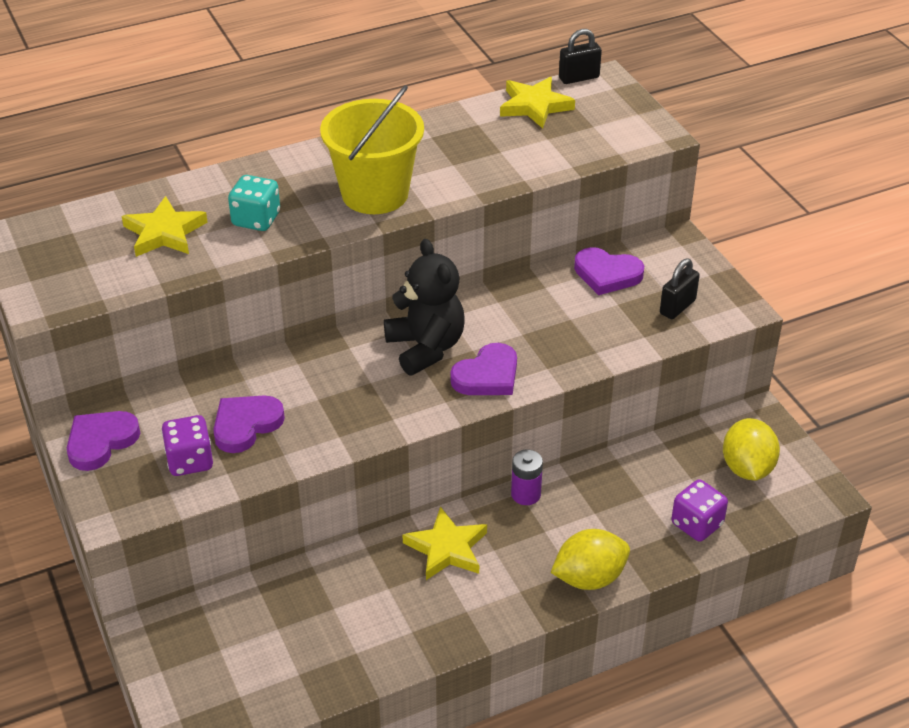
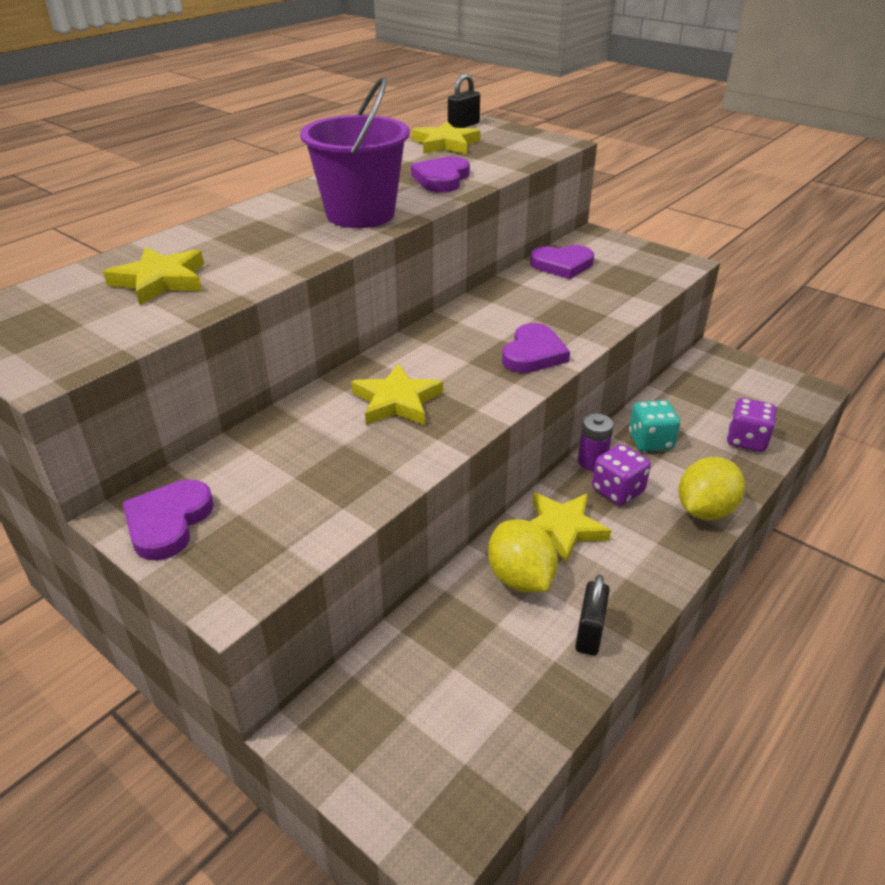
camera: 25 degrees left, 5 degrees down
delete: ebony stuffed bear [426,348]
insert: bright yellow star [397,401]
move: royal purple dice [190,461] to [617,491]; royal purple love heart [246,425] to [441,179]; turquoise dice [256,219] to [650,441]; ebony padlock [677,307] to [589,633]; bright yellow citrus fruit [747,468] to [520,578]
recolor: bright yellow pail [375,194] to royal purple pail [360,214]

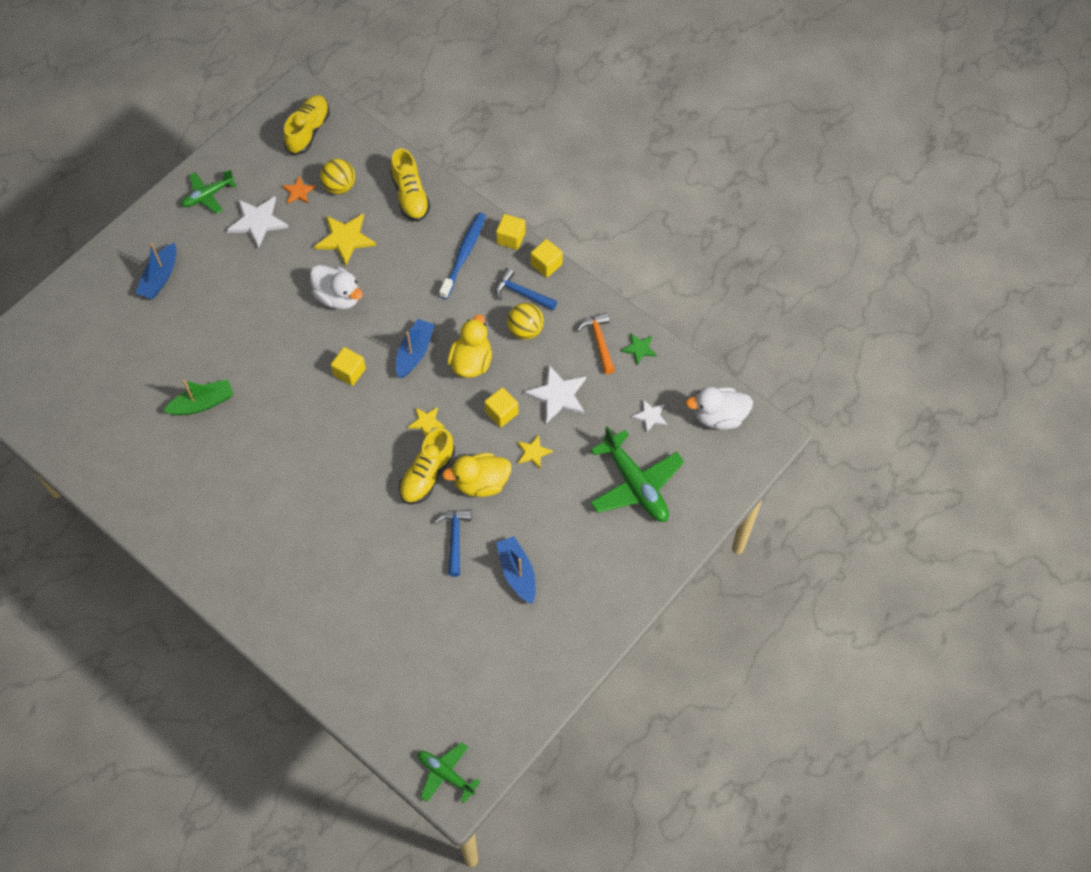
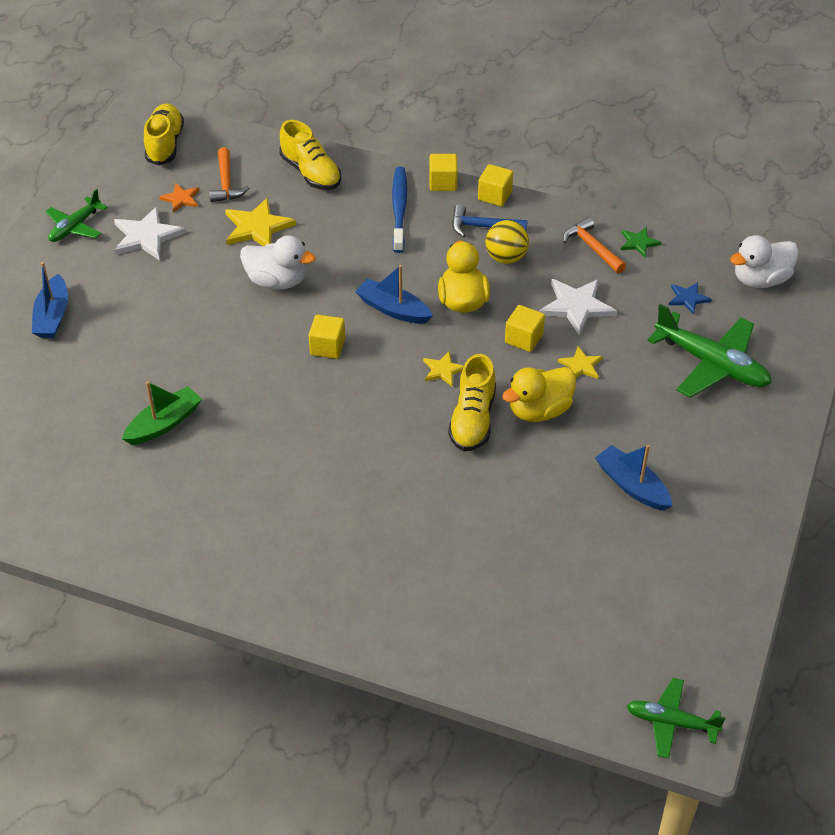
camera: 20 degrees left, 15 degrees down
delete: royal blue carpenter's hammer [455,538]
replace: bright yellow ball [339,186] to orange carpenter's hammer [226,183]
recolor: white star [650,416] to royal blue star [688,298]
rotate: royal blue boat [414,352] = [393,309] 60 degrees counterclockwise

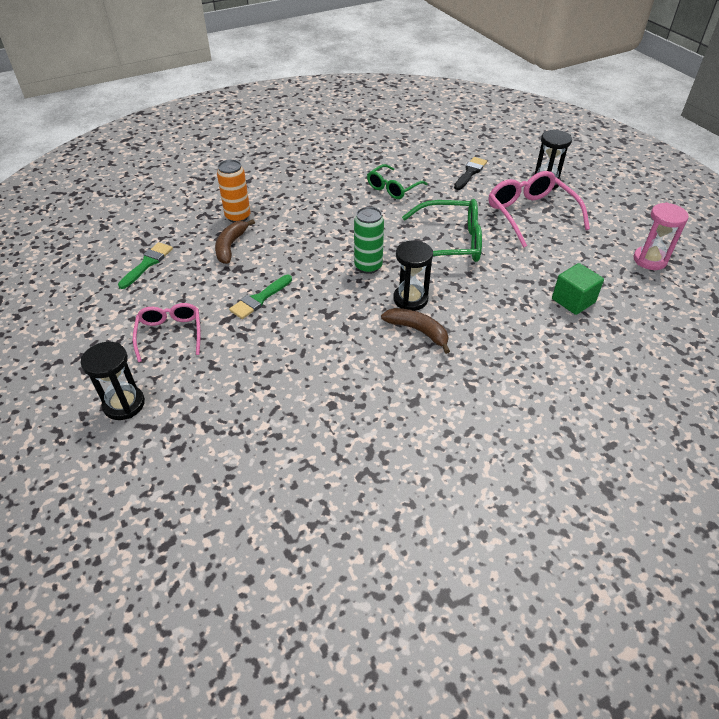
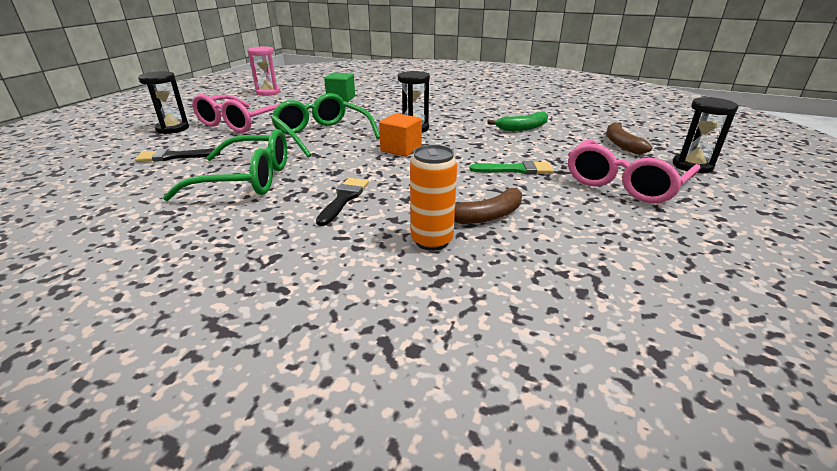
camera: 130 degrees left, 15 degrees down
delete: emerald paintbrush [147,263]
insert: ebony paintbrush [344,199]; emerald banana fruit [523,128]
move: russet banana fruit [418,331] to [621,144]
replace: emerald tin [368,266] to orange solid cube [401,149]
resize: rosy glasses [170,334] = [624,183] x1.58; emerald glasses [393,188] = [247,179] x1.58

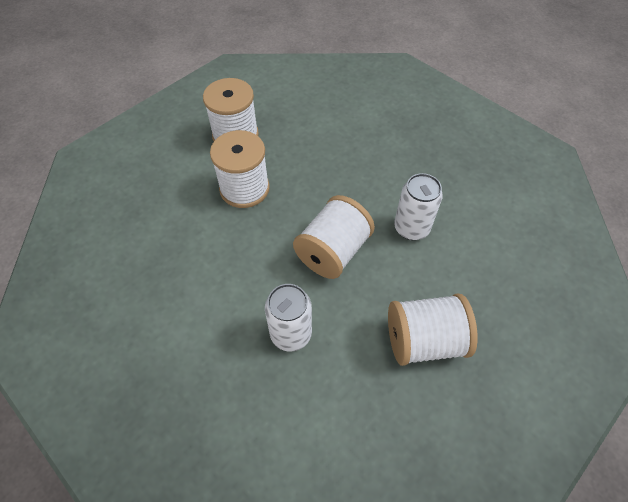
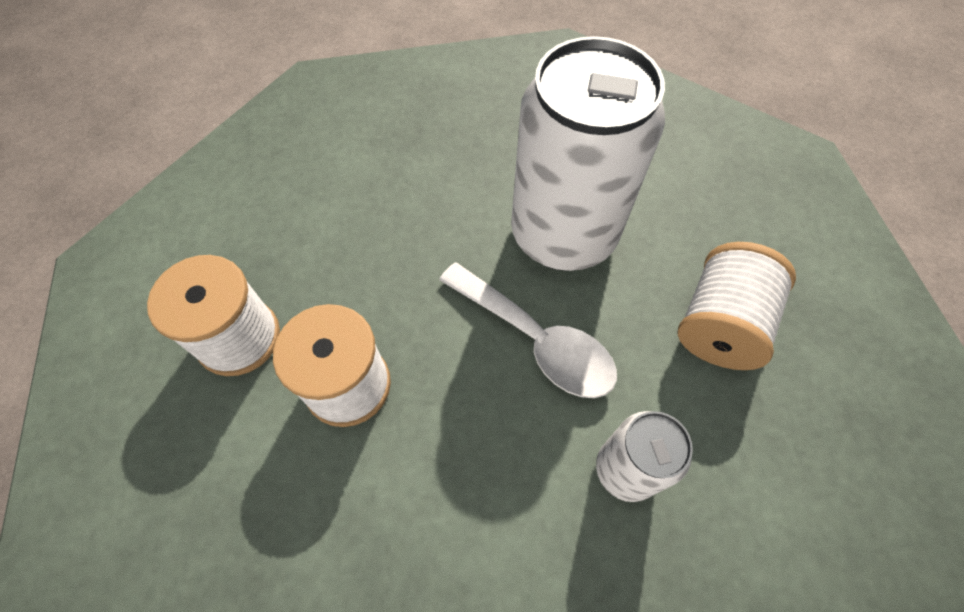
camera: 55 degrees left, 5 degrees up
replace: white bobbin [333,252] to white teaspoon [536,340]
resize: white tin [411,228] = [563,235] x2.04

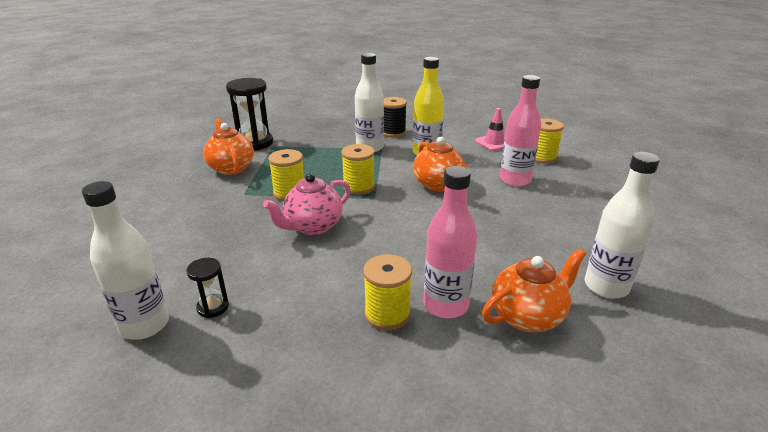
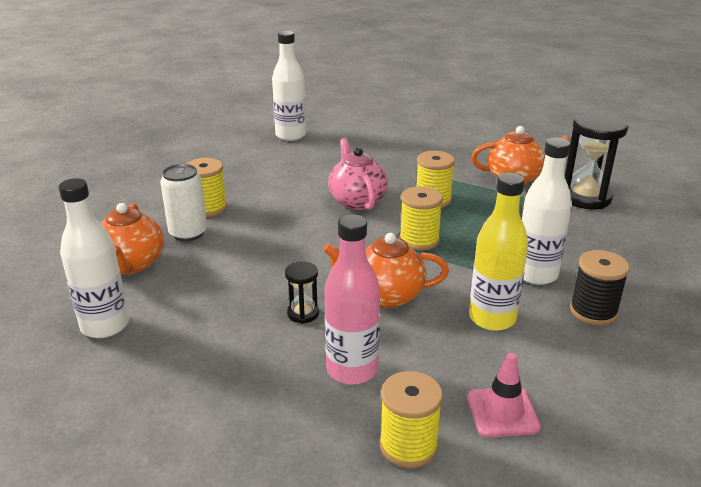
camera: 115 degrees right, 0 degrees up
move: ebony sandglass [213,307] to [303,313]
replace: rosy bottle [445,305] to white tin [188,233]

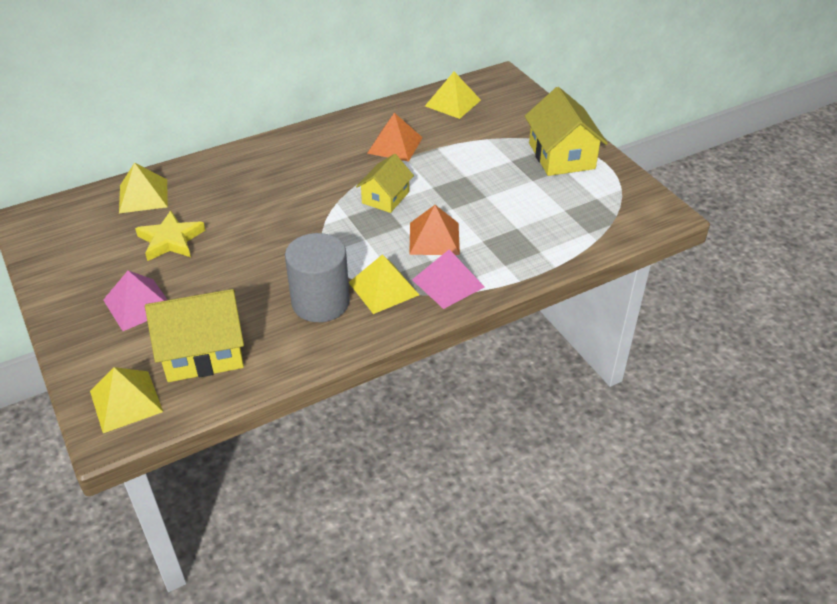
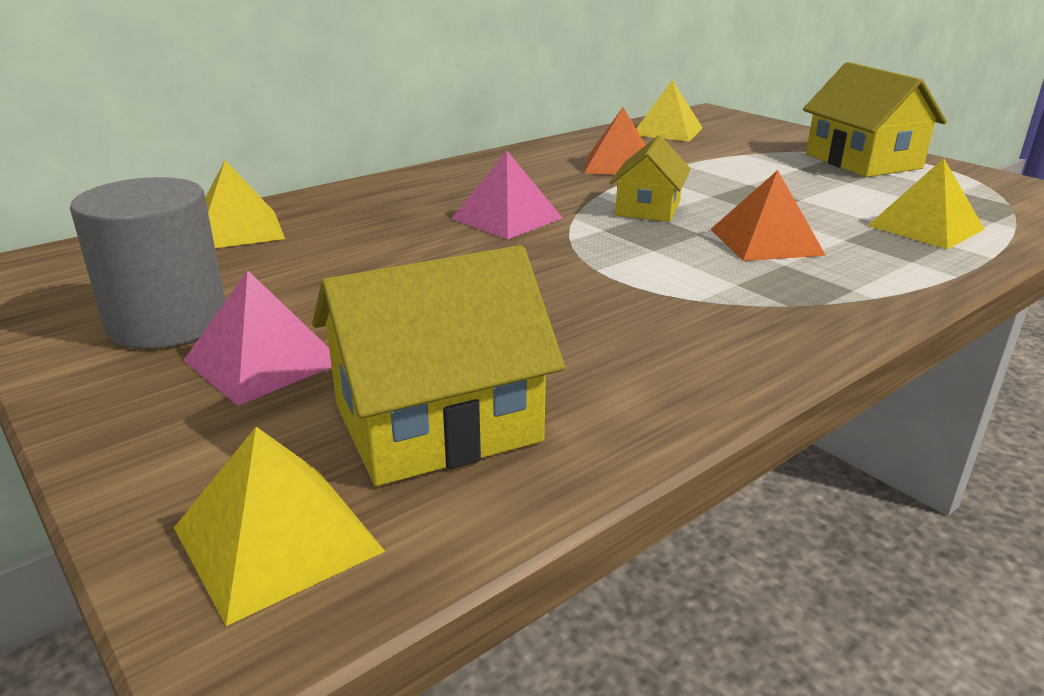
camera: 10 degrees left, 15 degrees down
delete: bright yellow star [171,240]
move: ash-grey cylinder [320,302] to [168,322]; bright yellow pyramid shape [383,288] to [925,227]; rosy pyramid shape [448,283] to [507,218]

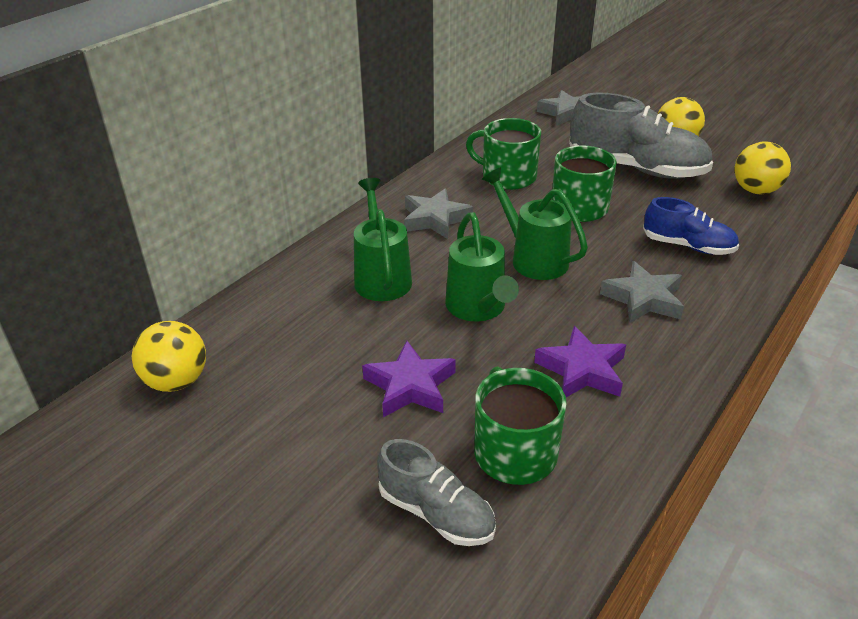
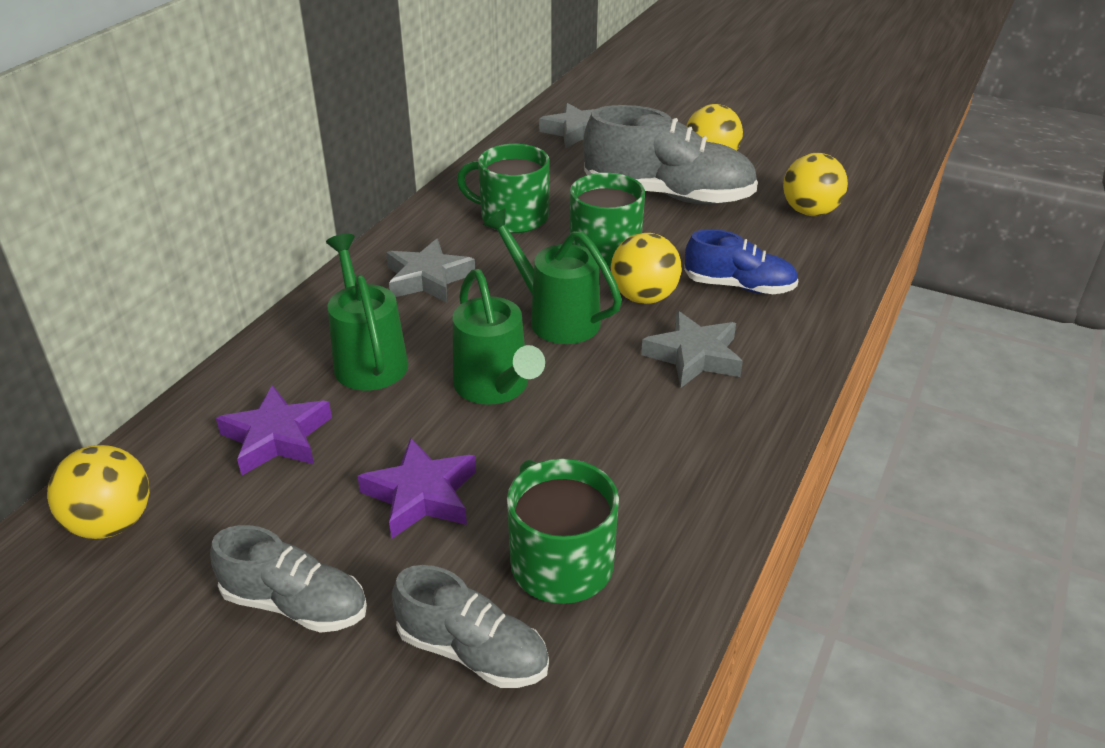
camera: 10 degrees left, 0 degrees up
insert: ash-grey sneaker [295,604]; bright yellow ball [644,297]
move: royal purple star [582,370] to [276,437]

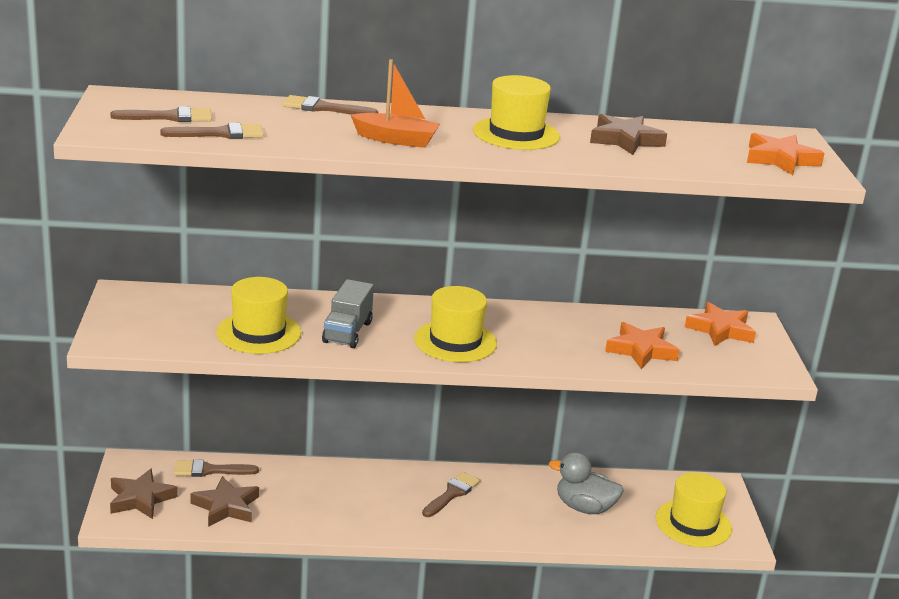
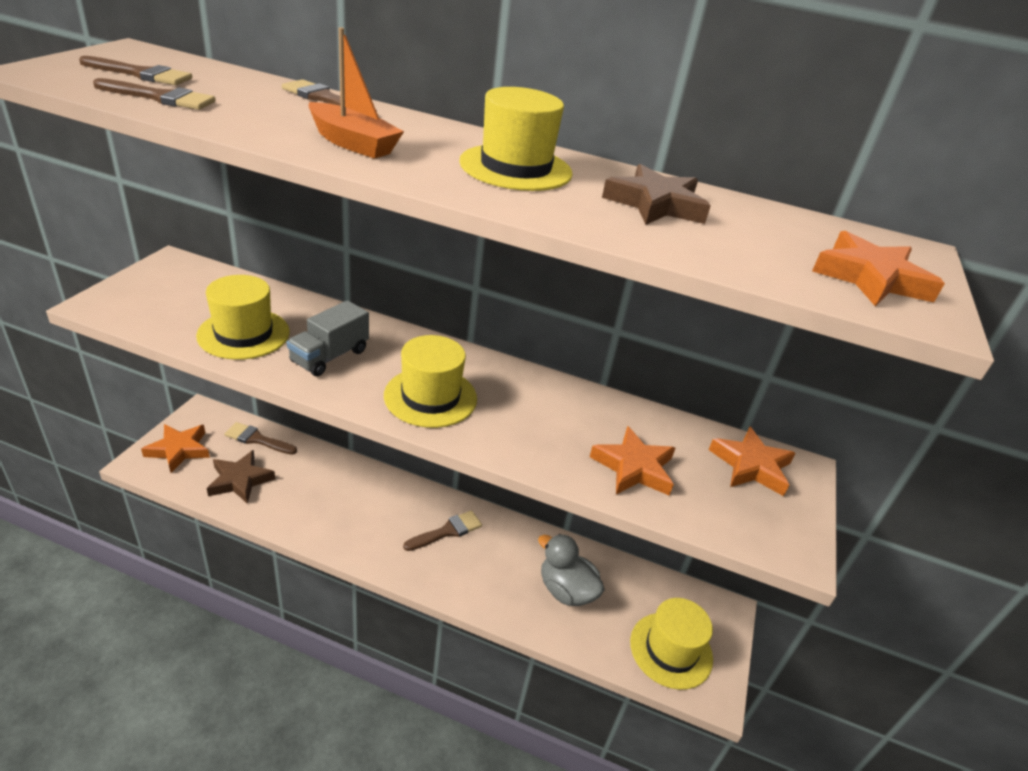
camera: 20 degrees right, 10 degrees up
recolor: russet star [140,499] to orange star [179,450]

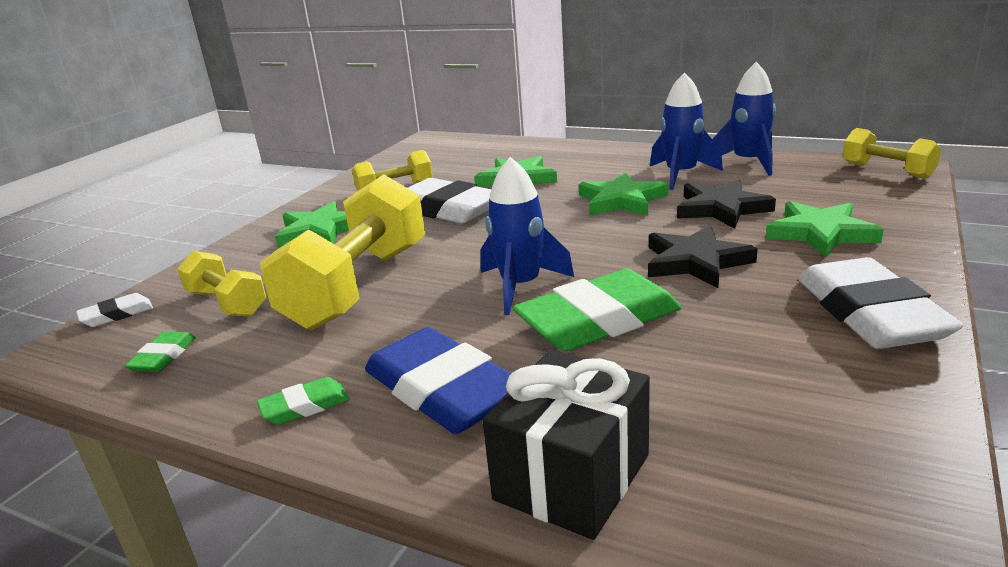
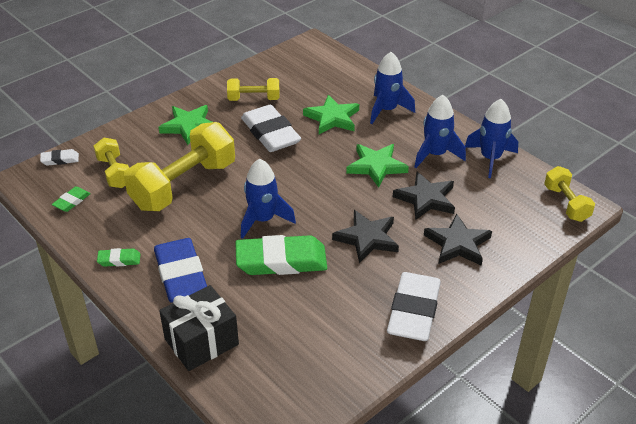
camera: 20 degrees right, 15 degrees up
insert: royal blue toy rocket [387,110]
recolor: emerald star [820,233] to ebony star [457,244]

